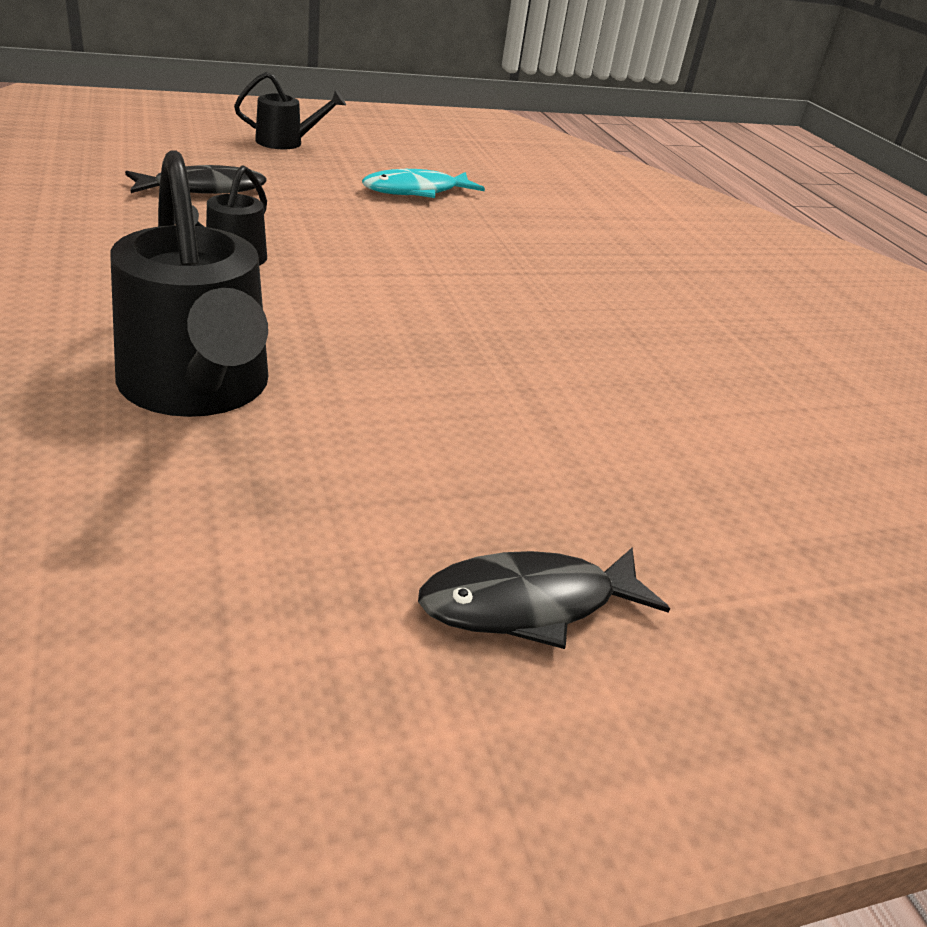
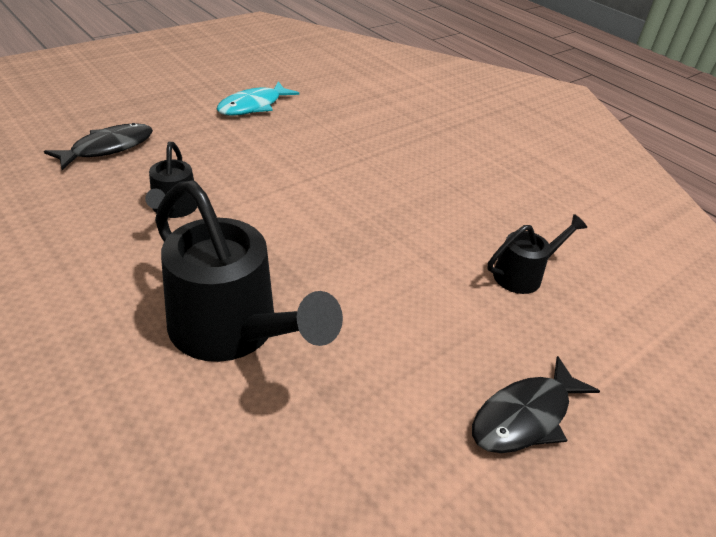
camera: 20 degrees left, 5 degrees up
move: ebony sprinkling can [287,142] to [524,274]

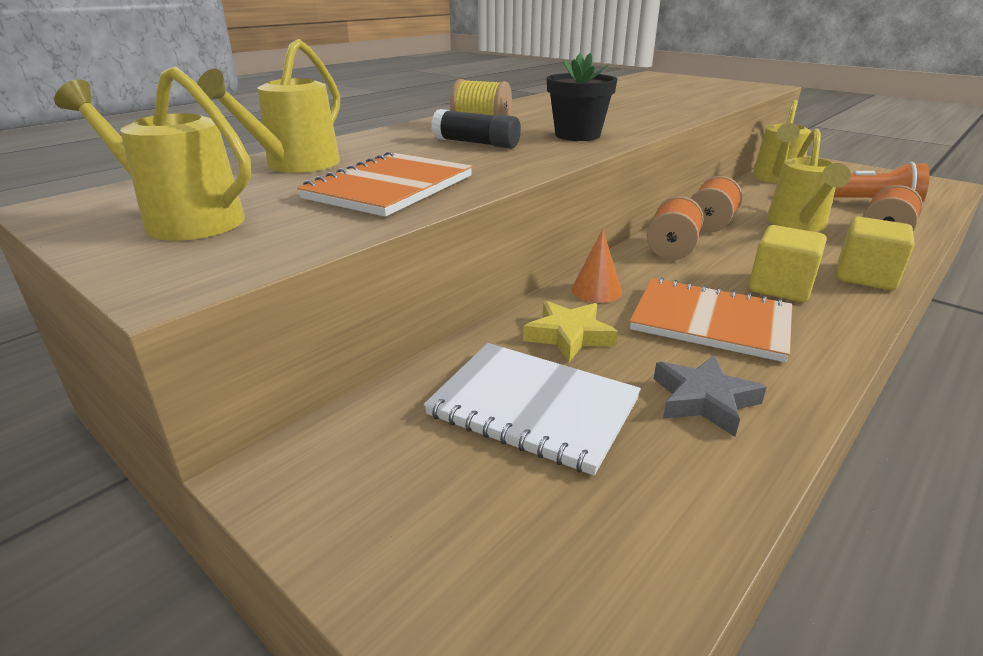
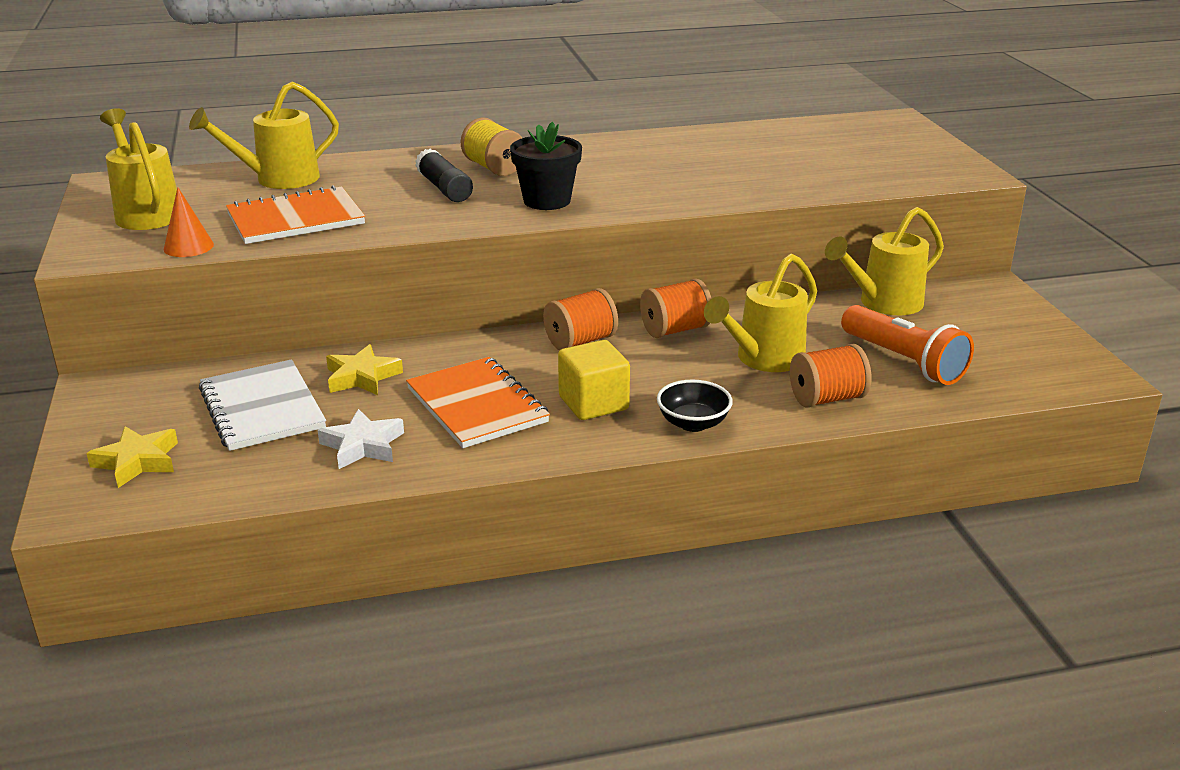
camera: 35 degrees right, 0 degrees up
insert: bright yellow star [137,461]
move: orange cone [596,290] to [188,247]
replace: bright yellow solid cube [865,277] to ebony serving bowl [693,423]
recolor: ash-grey star [703,400] to white star [363,445]

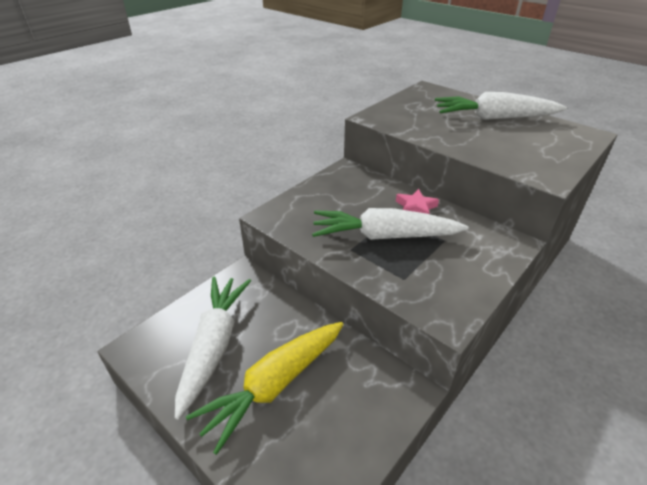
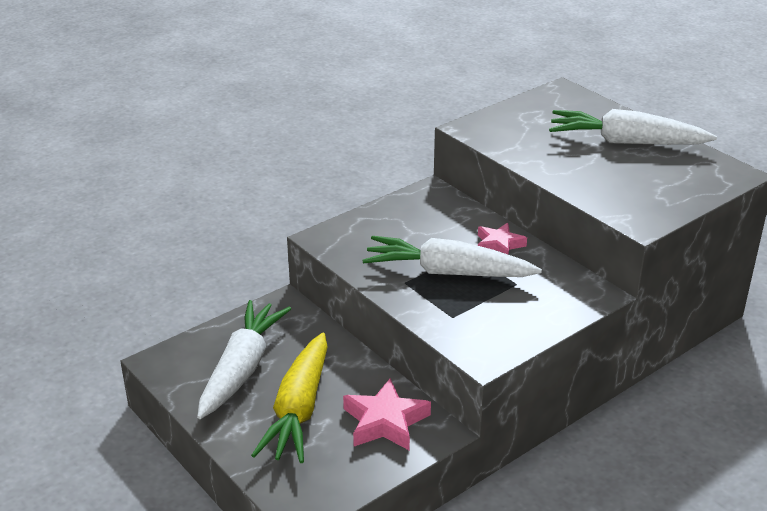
camera: 10 degrees right, 5 degrees down
insert: rosy star [385,421]
rotate: bright yellow carrot [274,385] = [298,409] 45 degrees counterclockwise

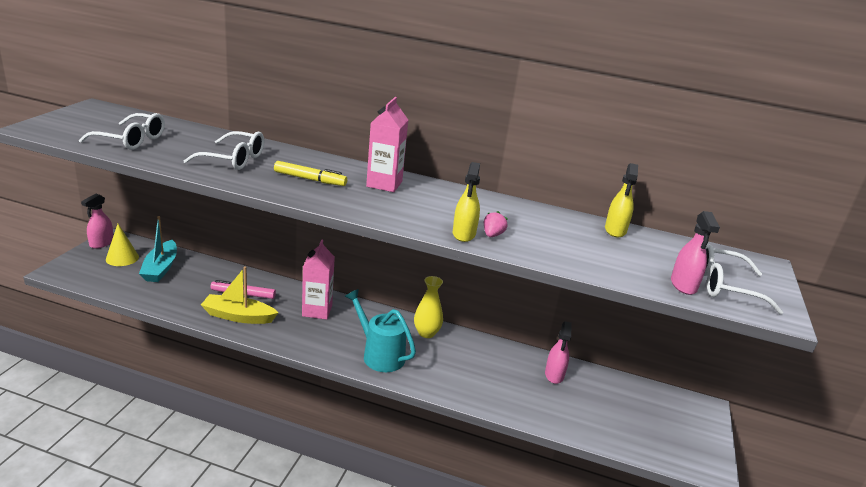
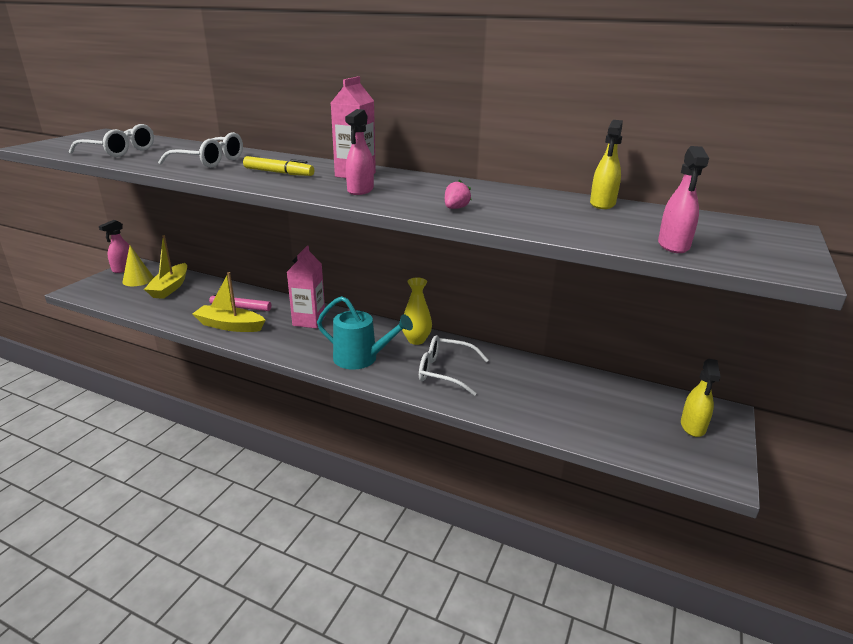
camera: 10 degrees right, 0 degrees up
move: bright yellow sprayer [464,234] to [693,426]; rosy sprayer [554,375] to [360,190]; white glasses [725,286] to [445,372]
recolor: turquoise boat [160,268] to bright yellow boat [170,287]
rotate: turquoise sprinkling can [379,355] = [361,359] 150 degrees clockwise

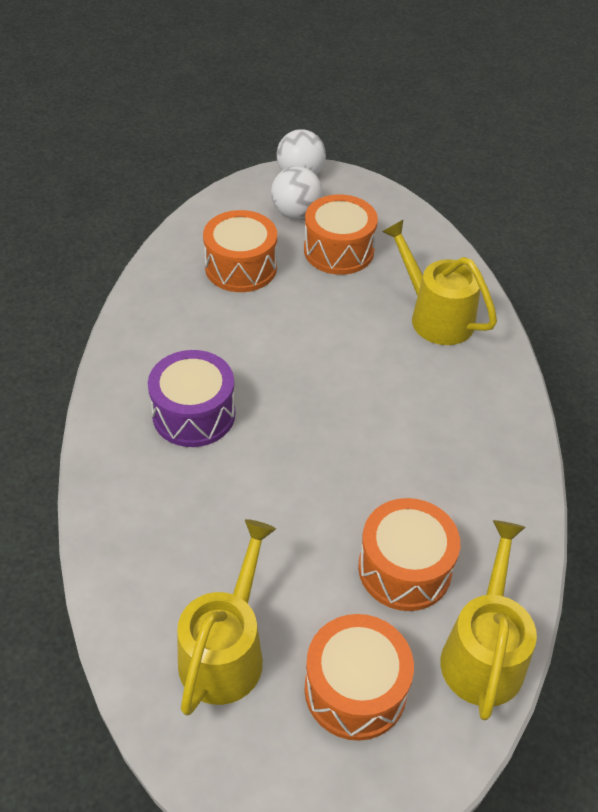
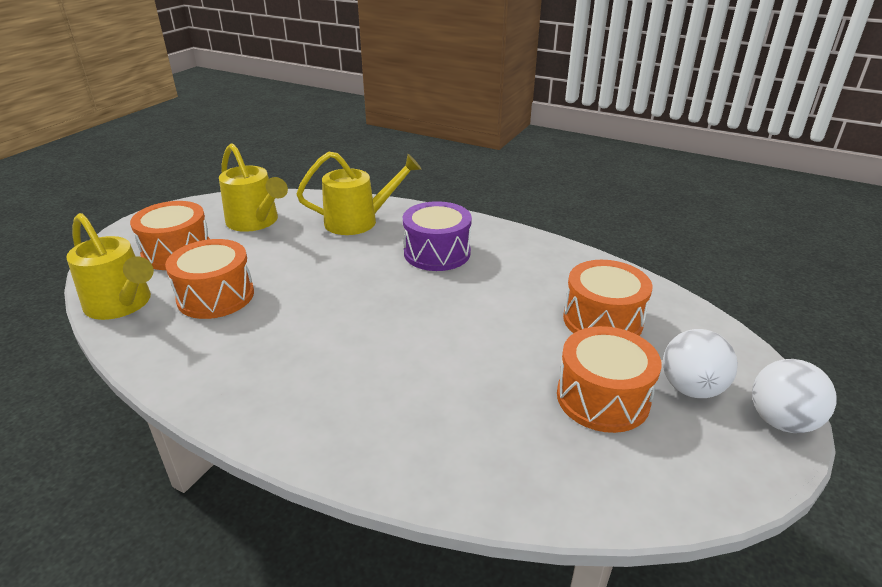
camera: 120 degrees right, 15 degrees down
move: bright yellow sprinkling can [435,316] to [359,221]

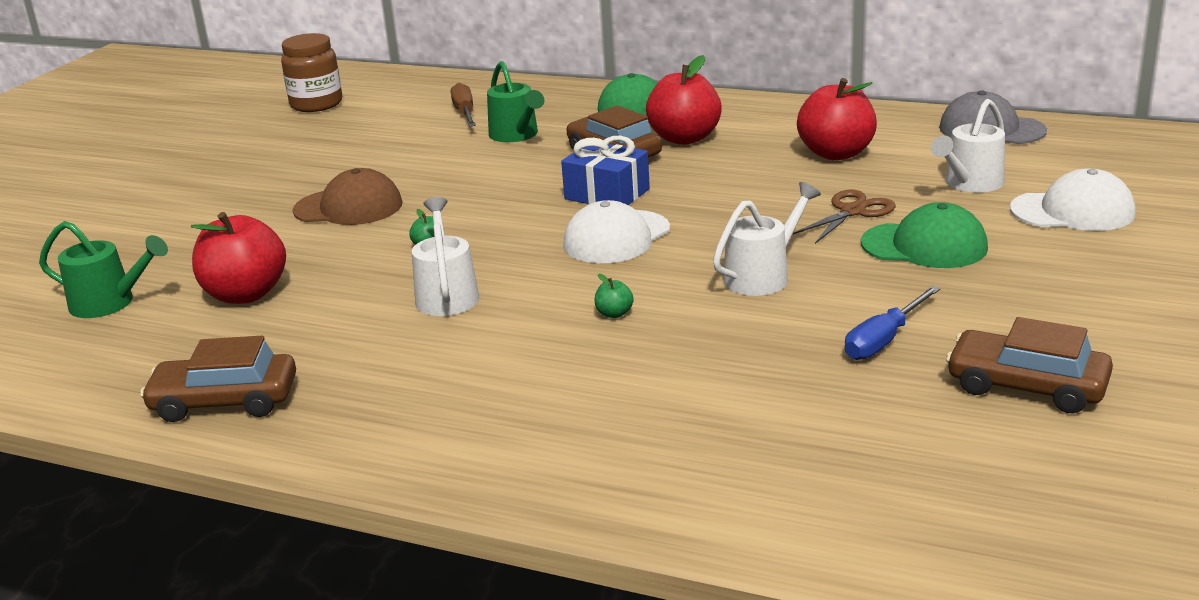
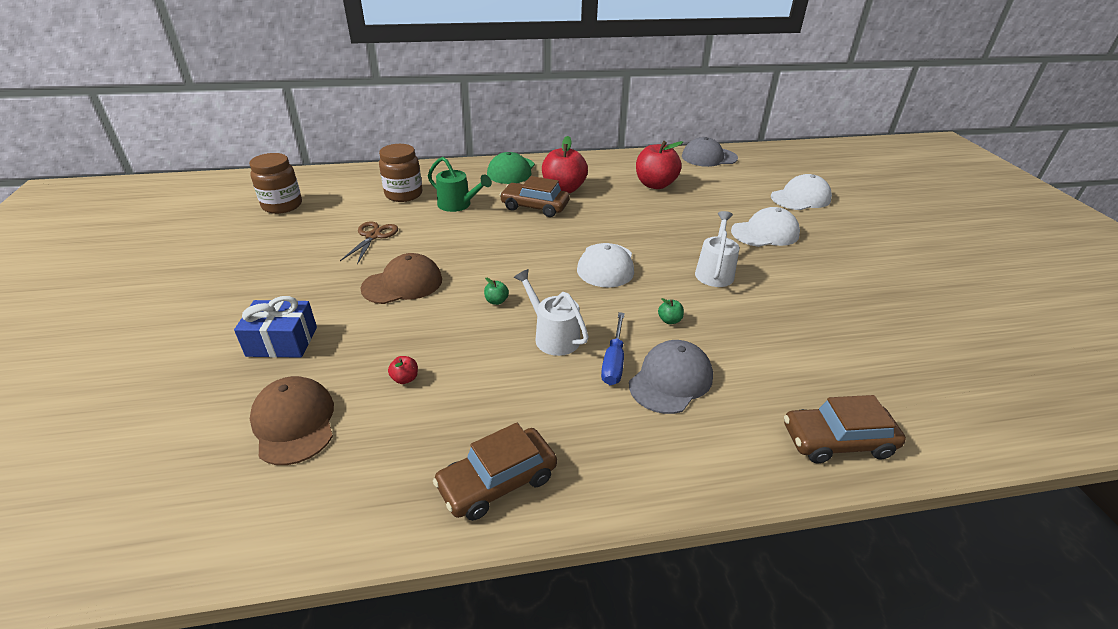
camera: 35 degrees left, 10 degrees up
delete: white sprinkling can [969,184]
insert: ash-grey baseball cap [671,380]
move: royal blue wrapped gift [607,194] to [282,341]; russet pair of scissors [852,211] to [373,236]; royal blue screwdriver [883,340] to [614,361]; russet car [1026,386] to [837,441]
replace: emerald sprinkling can [110,303] to russet baseball cap [294,422]; russet screwdriver [465,113] to russet preserve jar [404,194]
recolor: emerald baseball cap [924,246] to white baseball cap [765,233]
resize: crimson apple fruit [245,294] = [405,379] x0.40

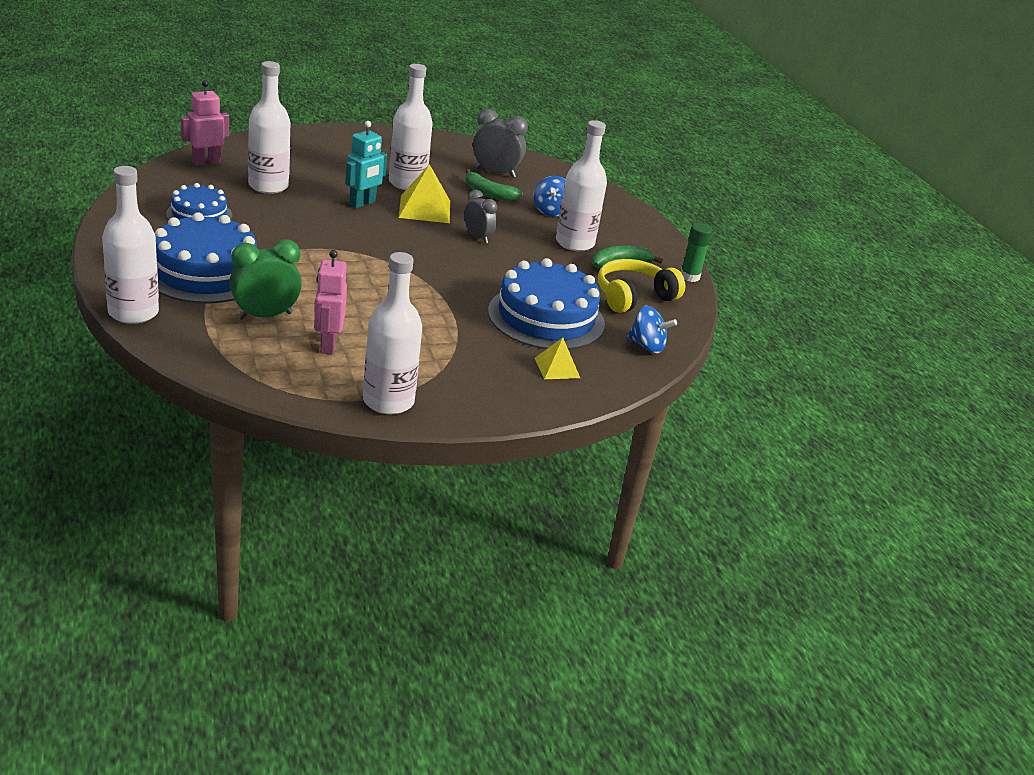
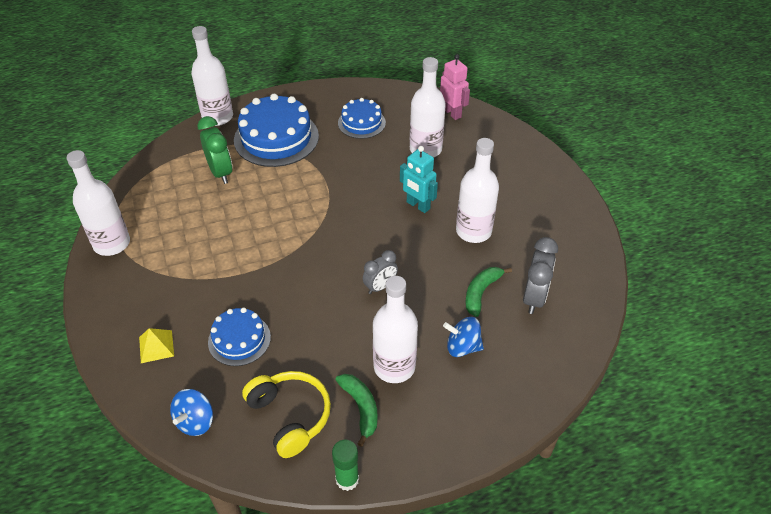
camera: 95 degrees right, 15 degrees up
delete: rosy toy robot [327,345]; bright yellow pyramid shape [425,209]
resize: royal blue cake [546,317] = [239,339] x0.58

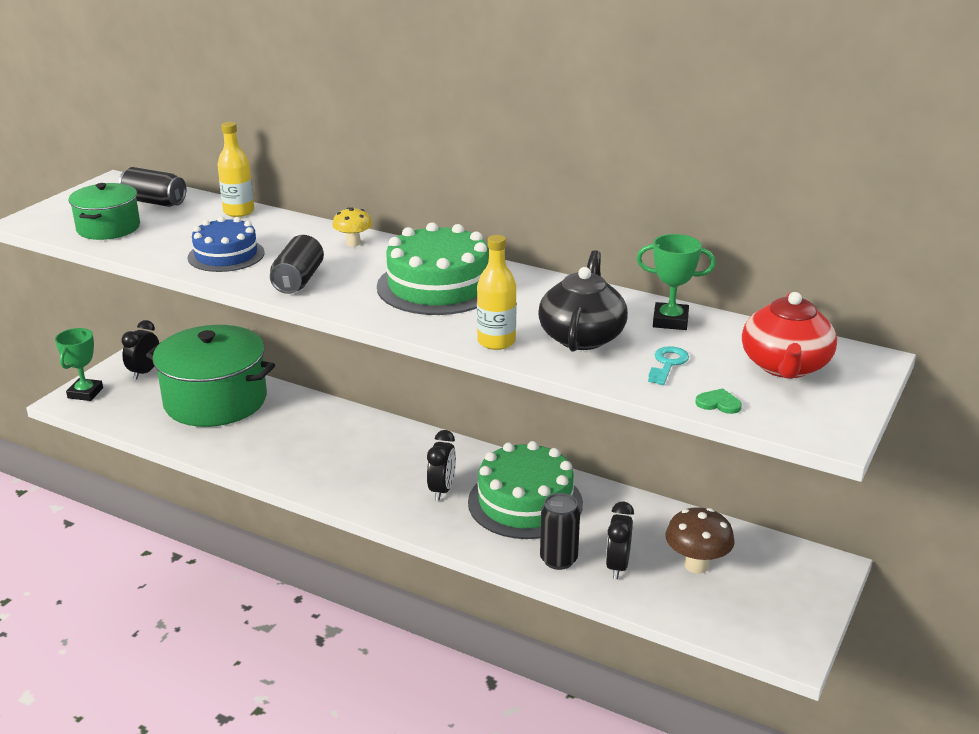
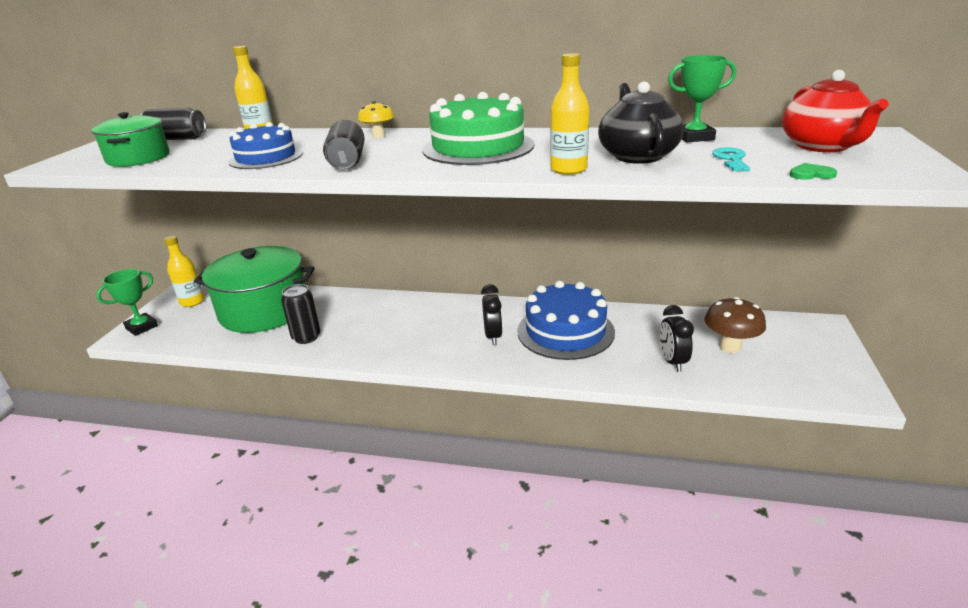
camera: 15 degrees left, 0 degrees up
move: ebony tin [558,560] to [306,337]
replace: ebony clock [144,372] to bright yellow bottle [192,302]
recolor: emerald cake [525,502] to royal blue cake [565,331]
rotate: emerald award cup [85,393] = [142,327] 45 degrees clockwise

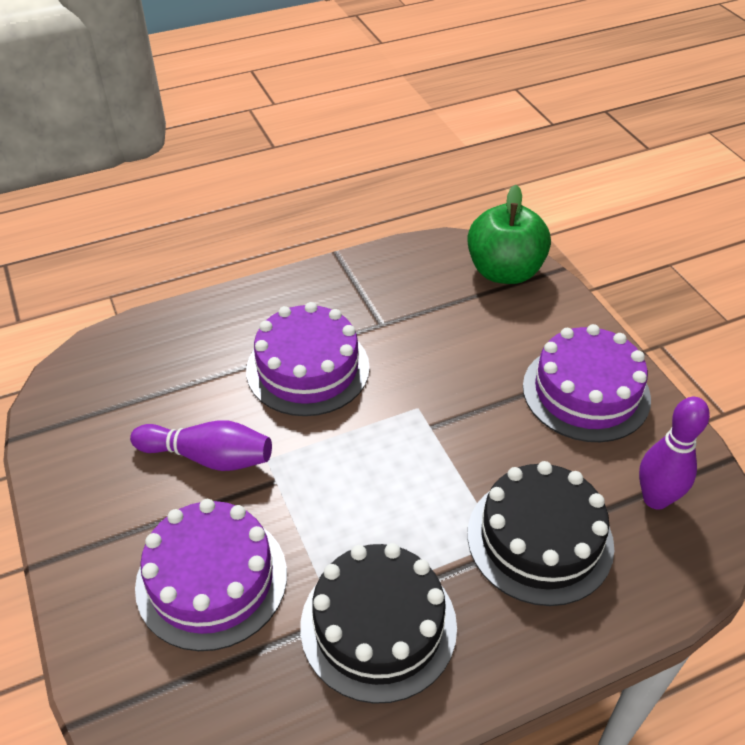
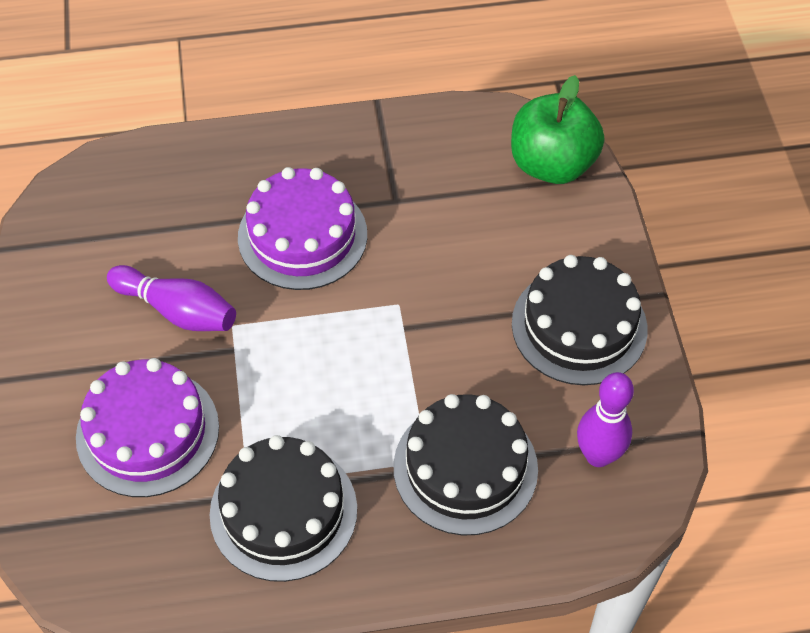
camera: 15 degrees right, 10 degrees up
recolor: royal purple cake [586,392] to ebony cake [579,326]

